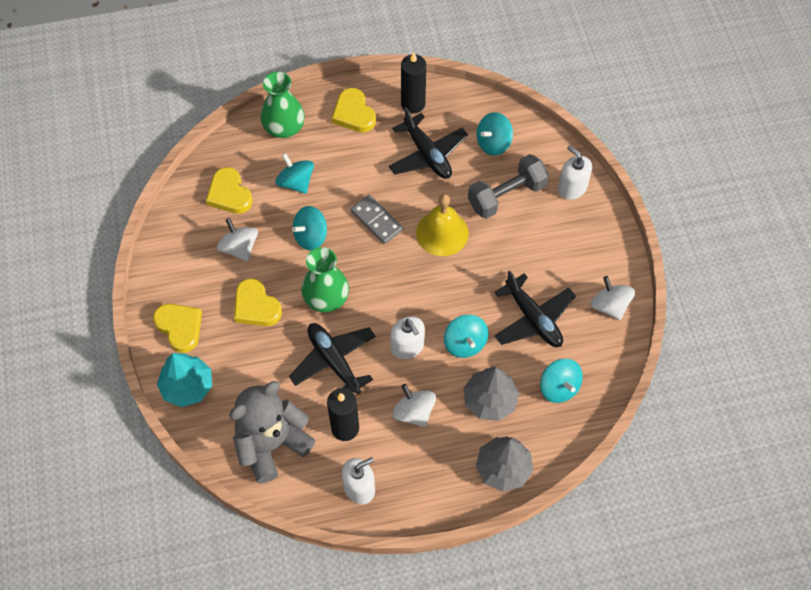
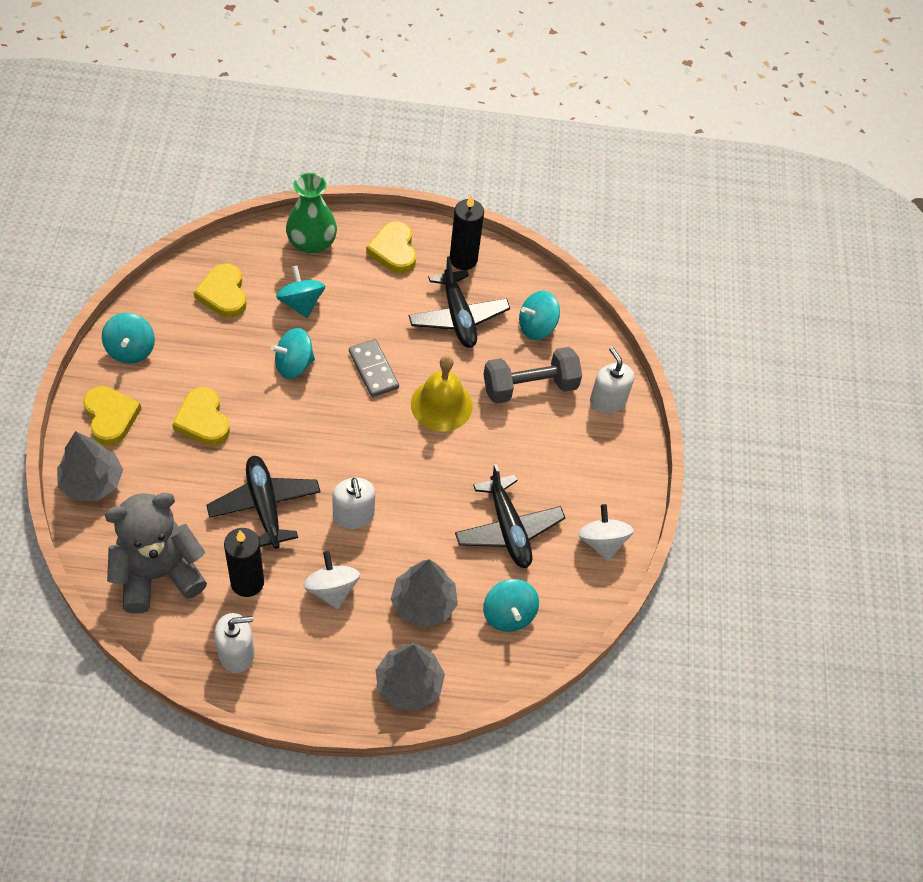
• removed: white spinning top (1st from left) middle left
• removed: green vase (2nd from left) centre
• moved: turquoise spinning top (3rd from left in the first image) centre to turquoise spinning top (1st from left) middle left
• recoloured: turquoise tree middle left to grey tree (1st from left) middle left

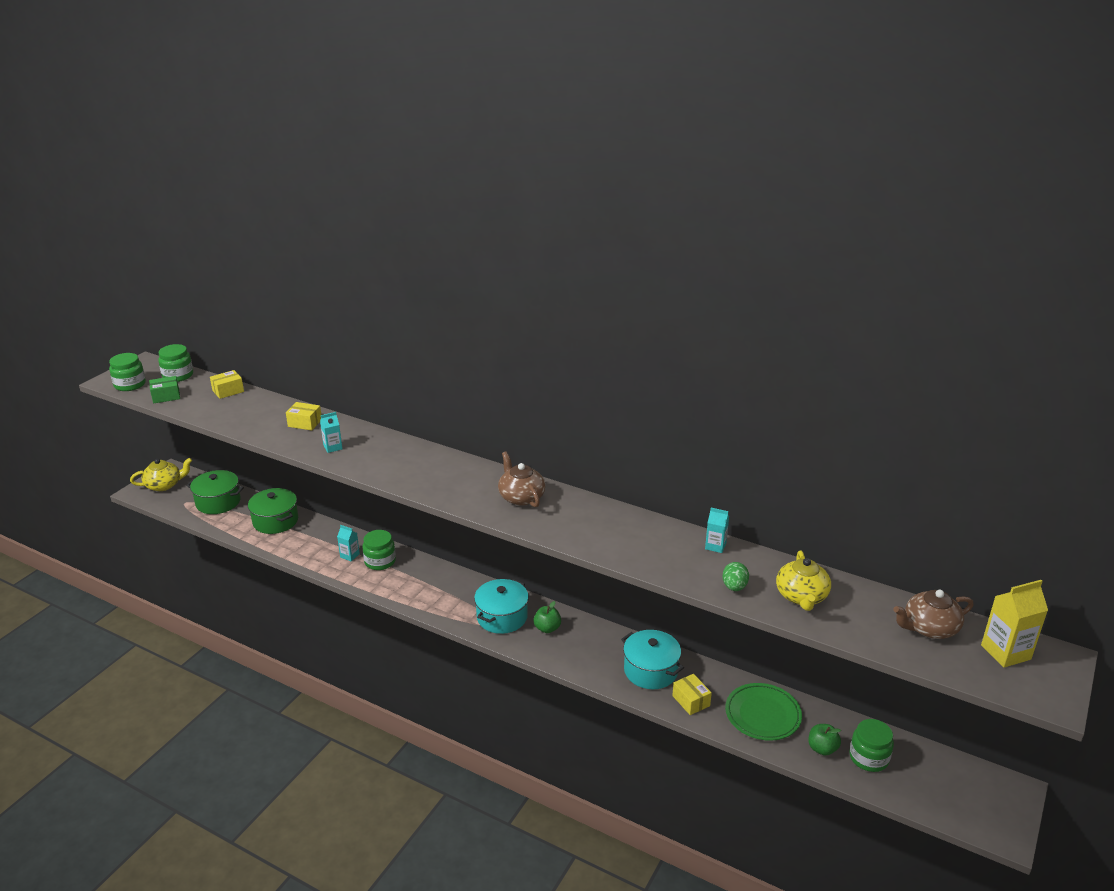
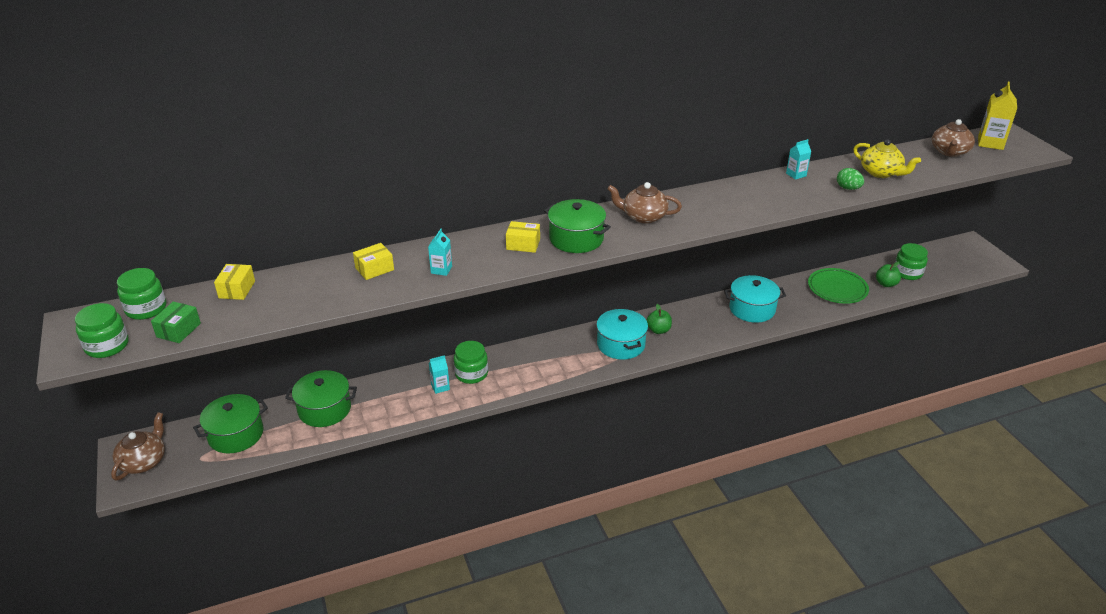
• added: green pot (3rd from left) centre
• moved: yellow box (3rd from left) bottom centre to centre
• recoloured: yellow teapot (1st from left) middle left to brown teapot (1st from left) bottom left

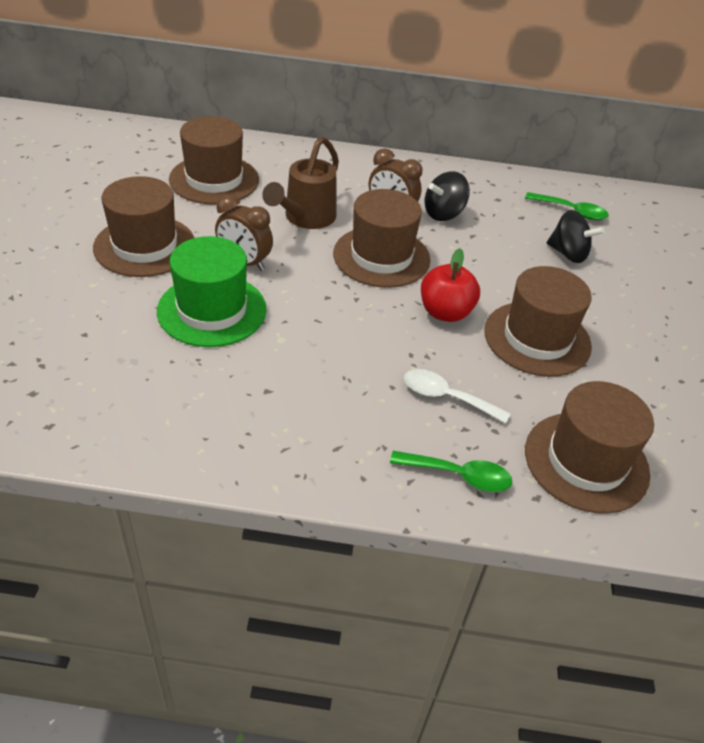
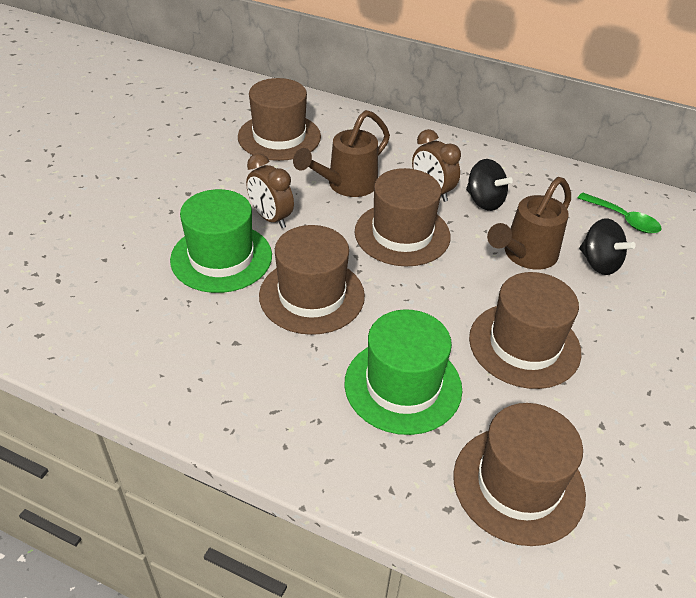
• removed: green spoon (1st from left) centre
• removed: red apple centre
• added: brown watering can (2nd from left) middle right
• moved: brown hat (1st from left in the first image) top left to brown hat (2nd from left) centre
• replaced: white spoon centre to green hat (2nd from left) centre
• turned: black spinning top (1st from left) top centre = top right 120 degrees counterclockwise

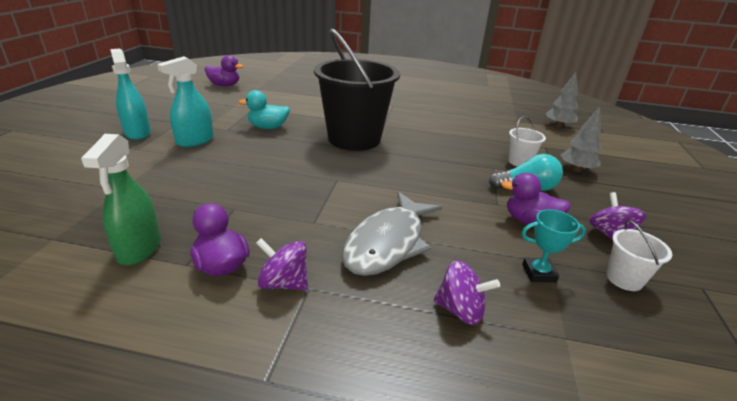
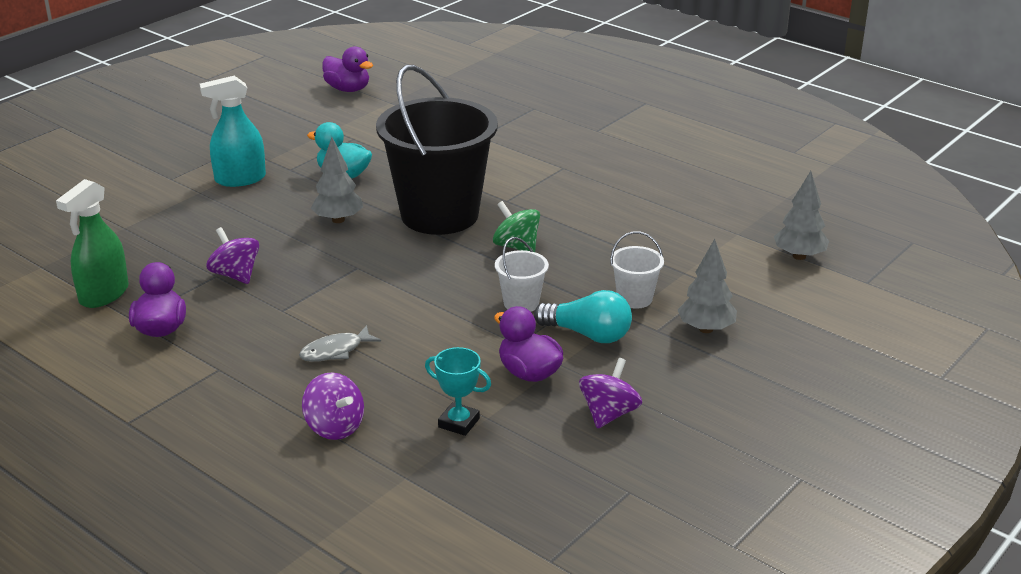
• removed: turquoise spray bottle (1st from left) top left
• added: grey tree (1st from left) top left
• added: green spinning top centre
• moved: purple spinning top (1st from left) centre to middle left
• moved: white bucket (2nd from left in the first image) middle right to white bucket (1st from left) centre
• resized: grey fish centre = middle left x0.48

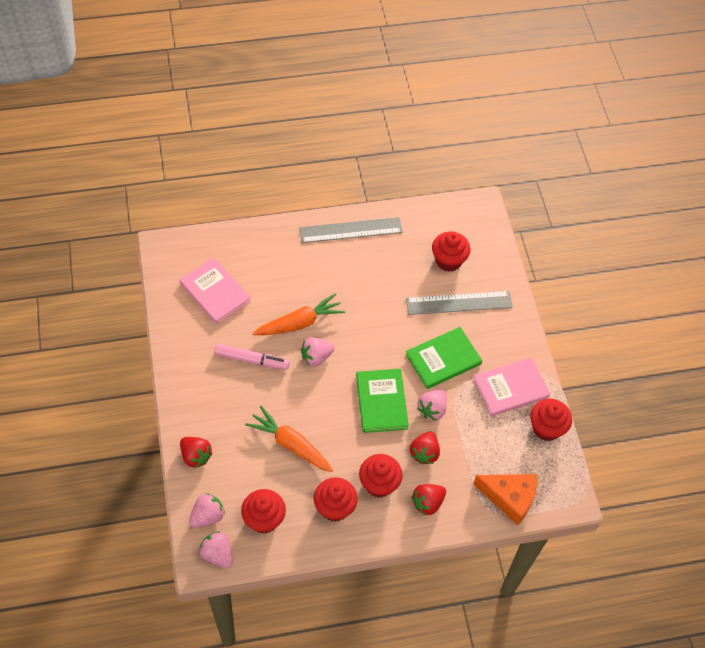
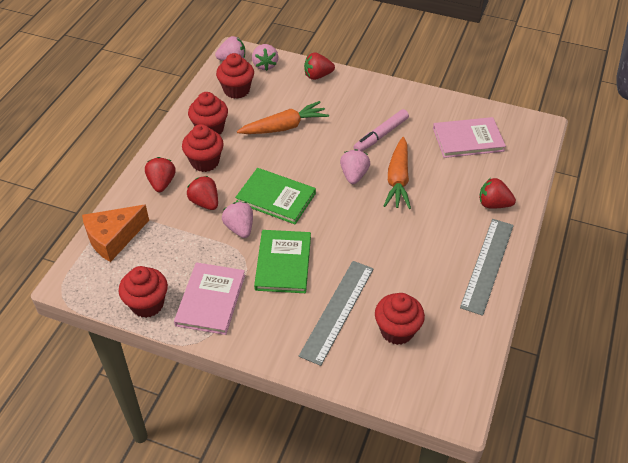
• added: red strawberry (4th from left) middle right

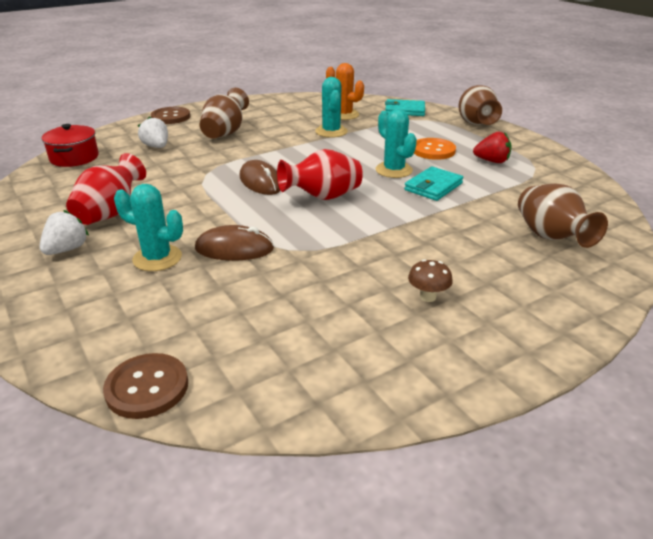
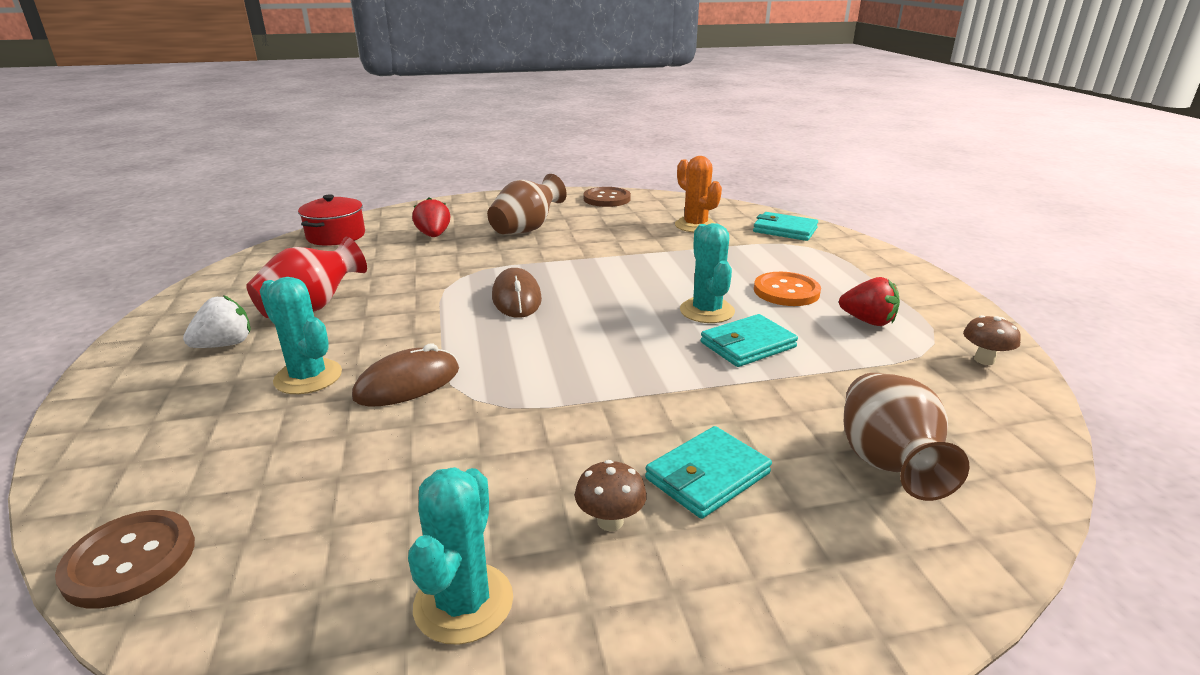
• removed: red vase (2nd from left) top centre
• removed: brown vase (2nd from left) top right
• added: turquoise wallet (1st from left) bottom centre
• added: brown mushroom (2nd from left) middle right
• moved: brown button (2nd from left) top left to top centre
• moved: turquoise cactus (2nd from left) top centre to bottom centre
• recoloured: white strawberry (2nd from left) top left to red strawberry (1st from left) top centre
• turned: brown mouse (1st from left) centre = centre 60 degrees counterclockwise

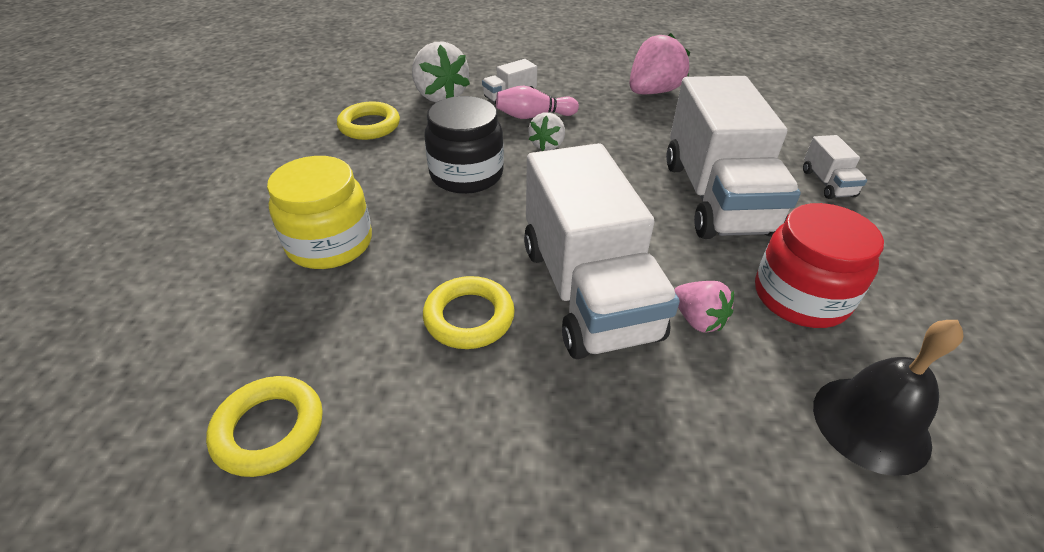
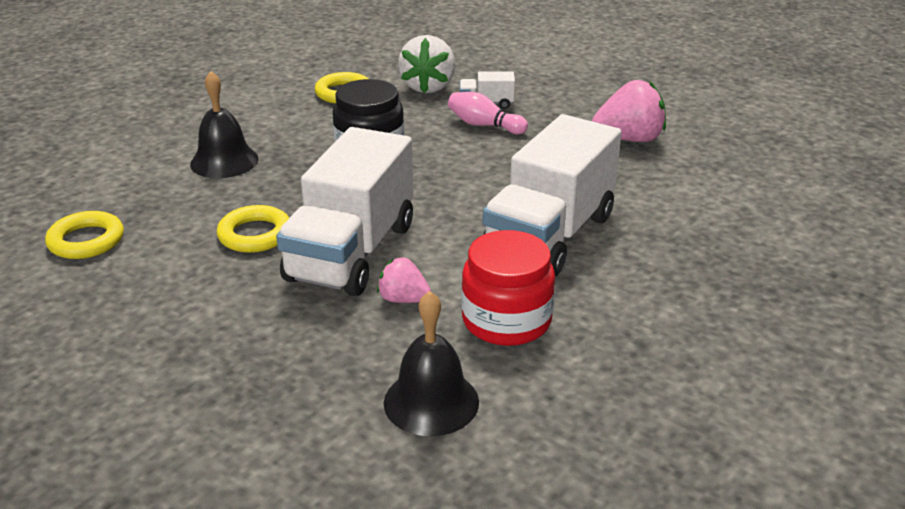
• removed: white strawberry (2nd from left) top centre
• removed: white truck (4th from left) top right
• replaced: yellow jar middle left to black bell (1st from left) top left
• turned: pink strawberry (2nd from left in the first image) middle right = centre 120 degrees clockwise

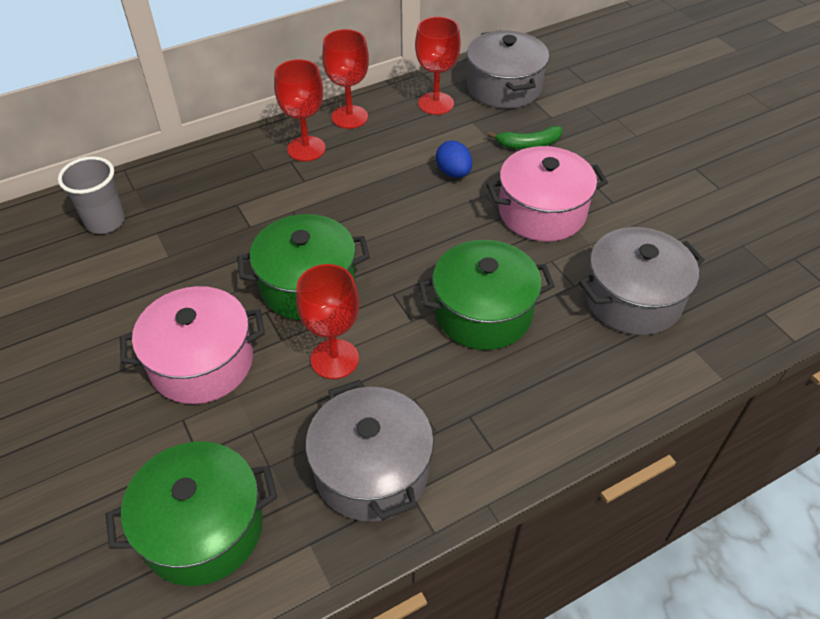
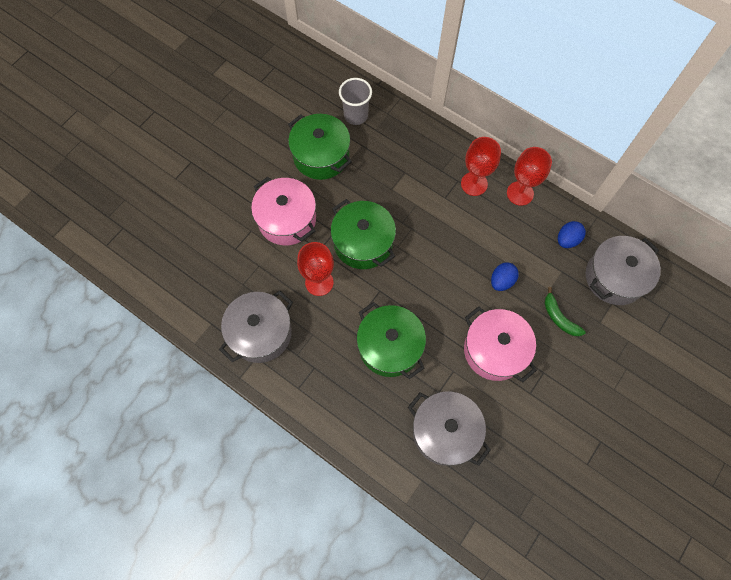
• moved: green pot (1st from left) bottom left to top centre
• replaced: red goblet (4th from left) top centre to blue egg (2nd from left) middle right

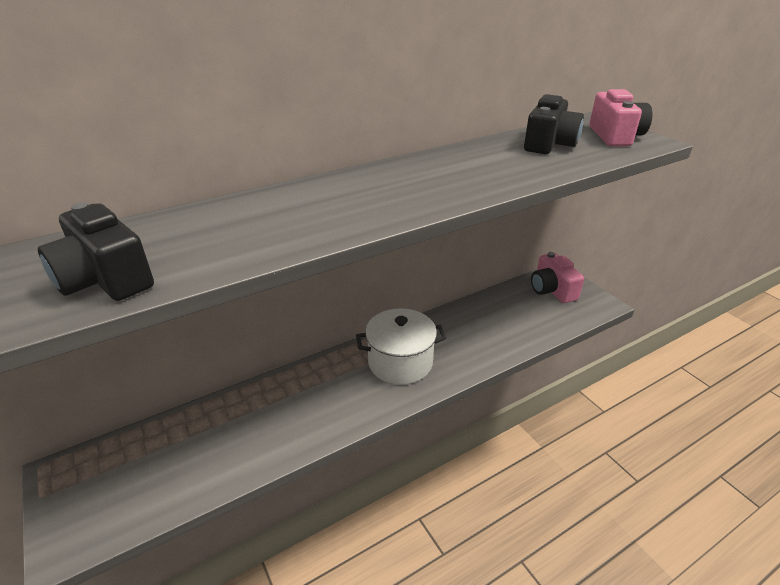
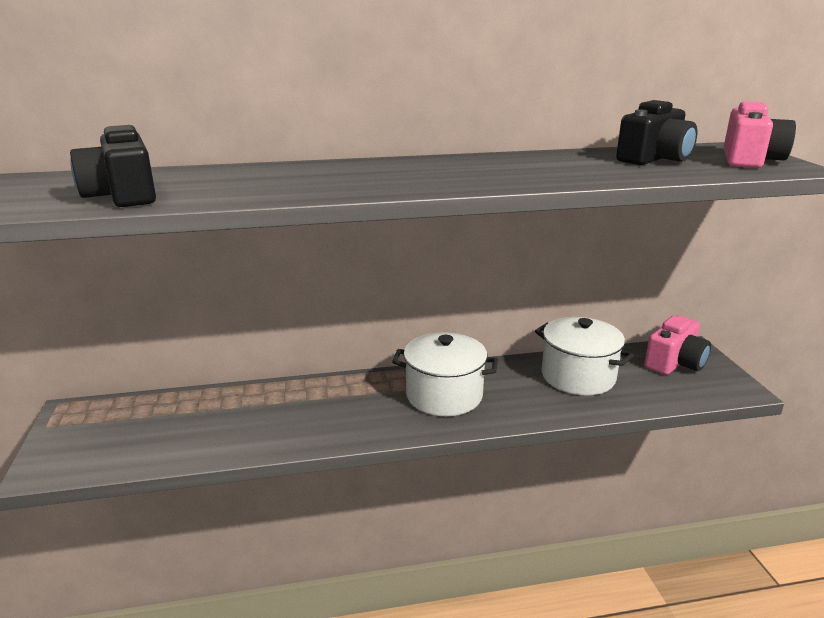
• added: white pot (2nd from left) middle right
• turned: pink camera (1st from left) middle right = middle right 135 degrees counterclockwise

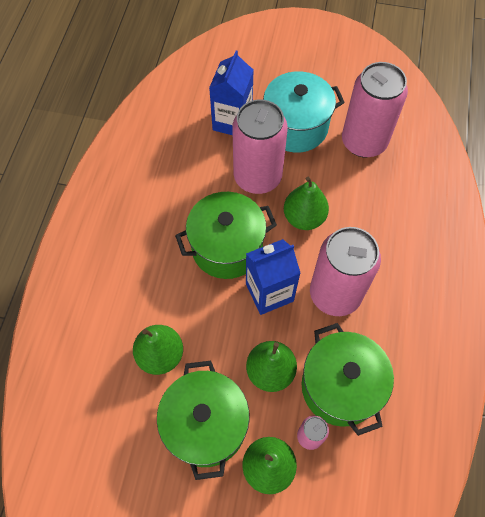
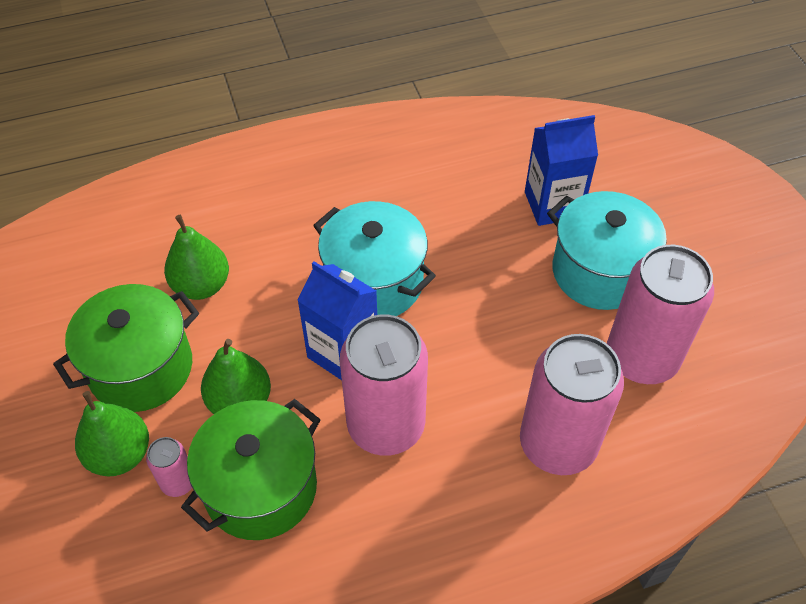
• removed: green pear (4th from left) centre
• moved: pink can (1st from left in the first image) top centre to pink can (3rd from left) bottom right
• recoloured: green pot (2nd from left) centre to turquoise pot (1st from left) centre

